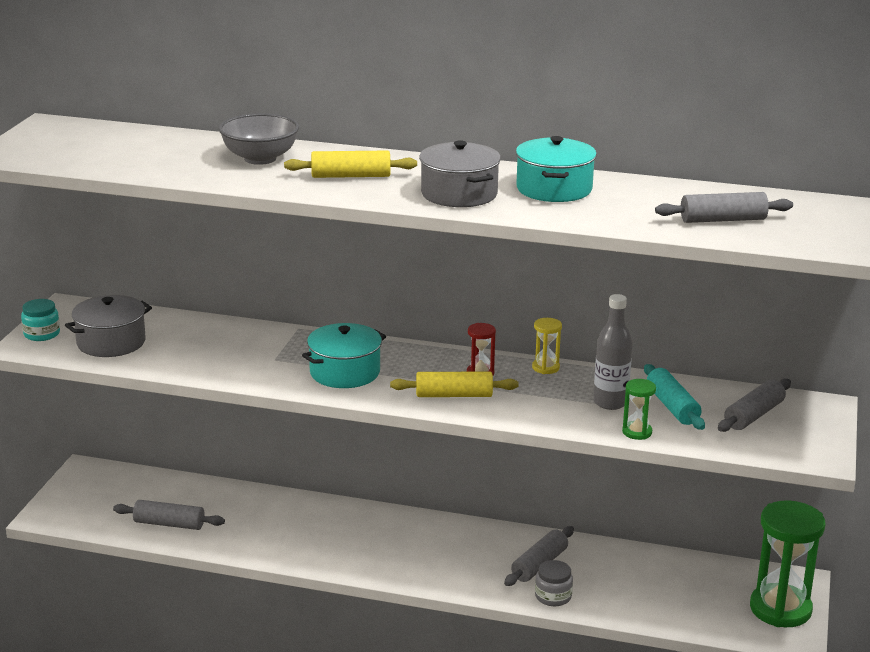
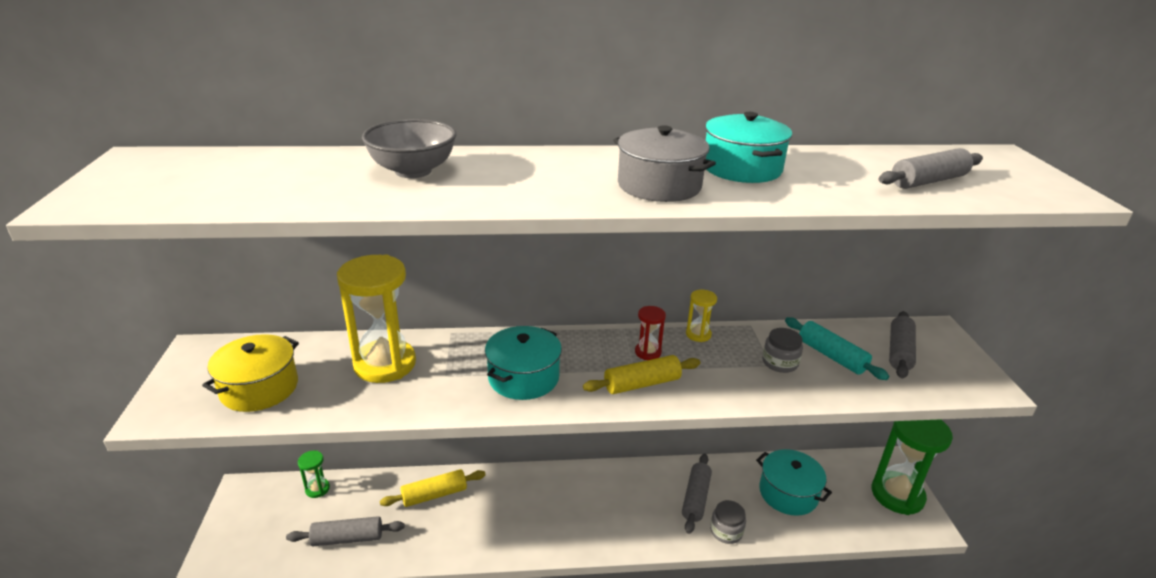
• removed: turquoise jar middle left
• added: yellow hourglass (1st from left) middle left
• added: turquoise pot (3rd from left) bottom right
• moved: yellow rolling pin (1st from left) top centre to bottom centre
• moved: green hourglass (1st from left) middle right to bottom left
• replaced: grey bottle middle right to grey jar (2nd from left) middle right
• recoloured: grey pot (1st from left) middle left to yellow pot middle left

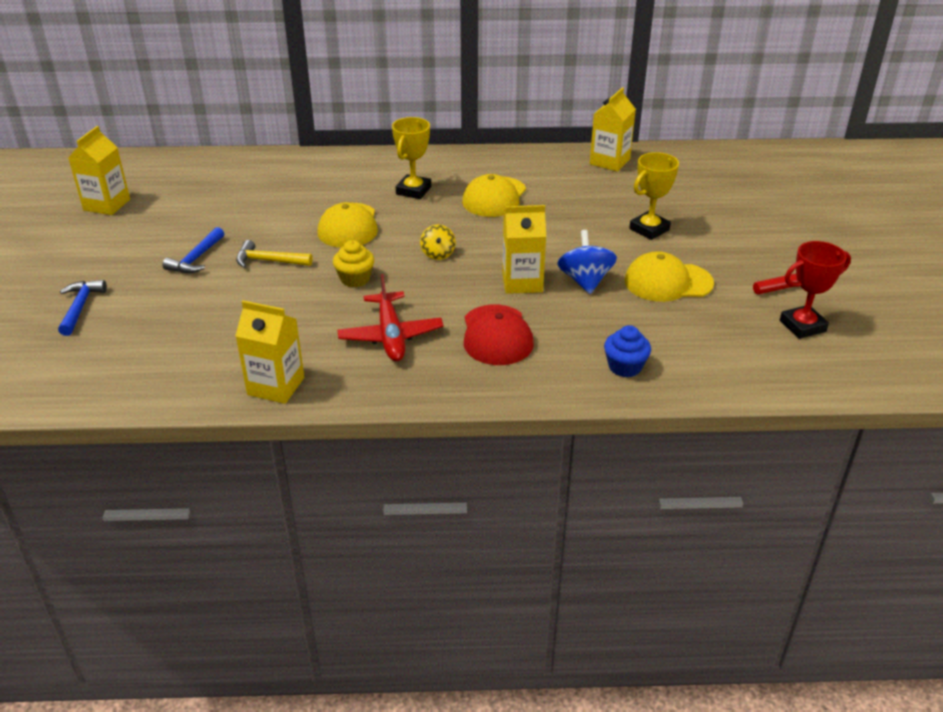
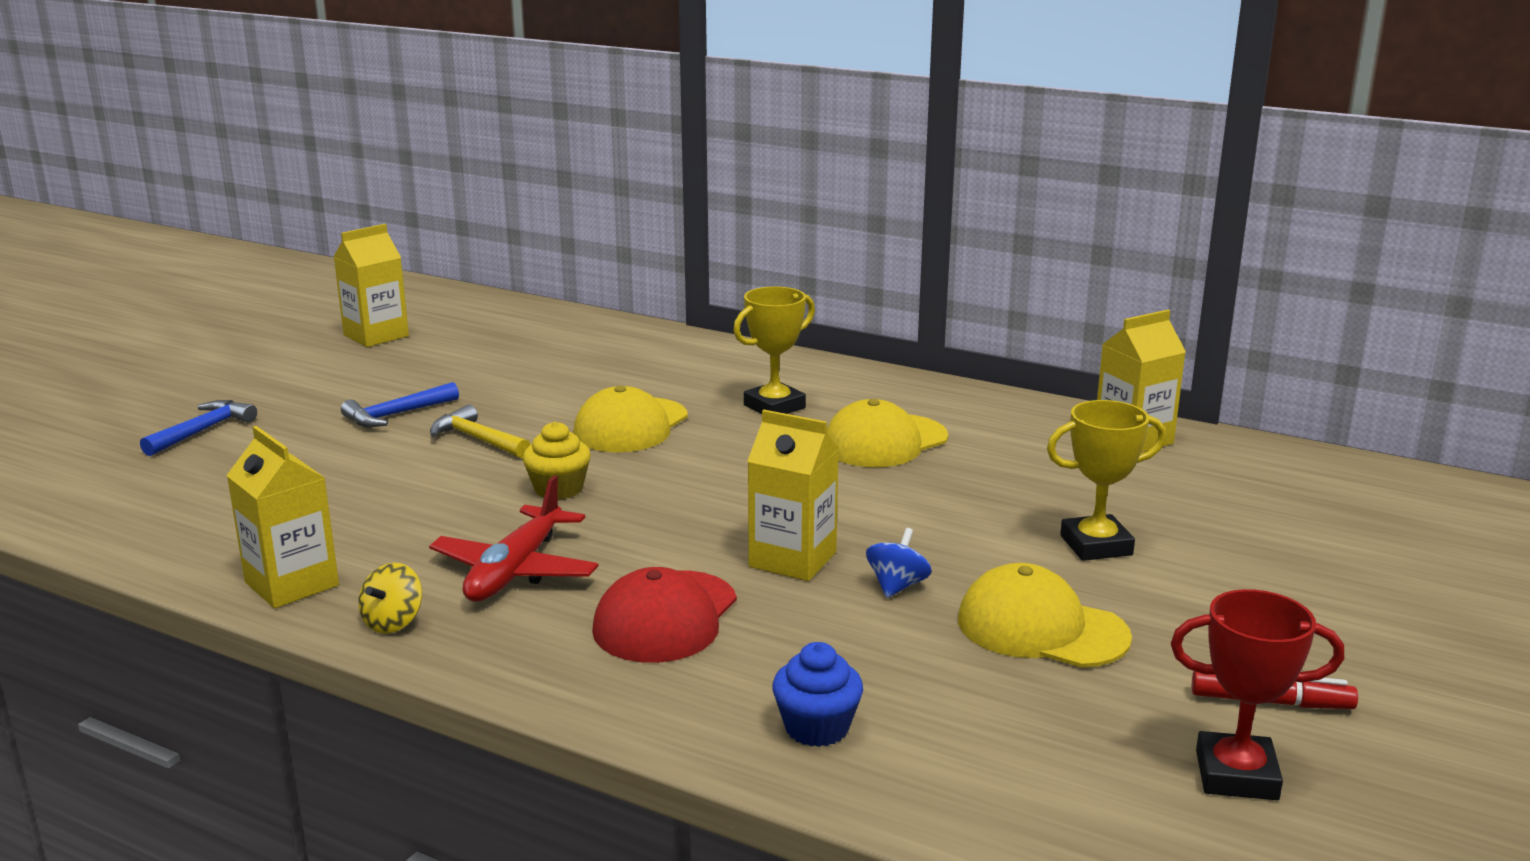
• moved: yellow spinning top centre to bottom left
• resized: blue spinning top centre = centre x0.62

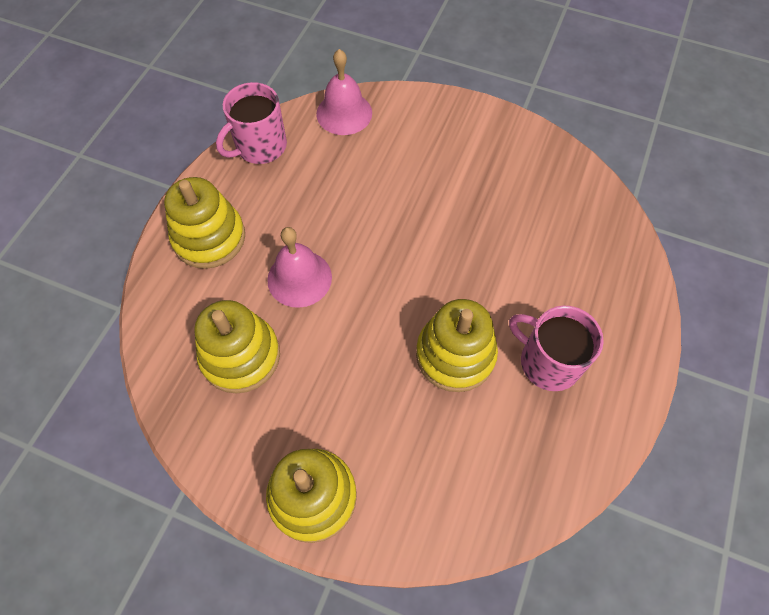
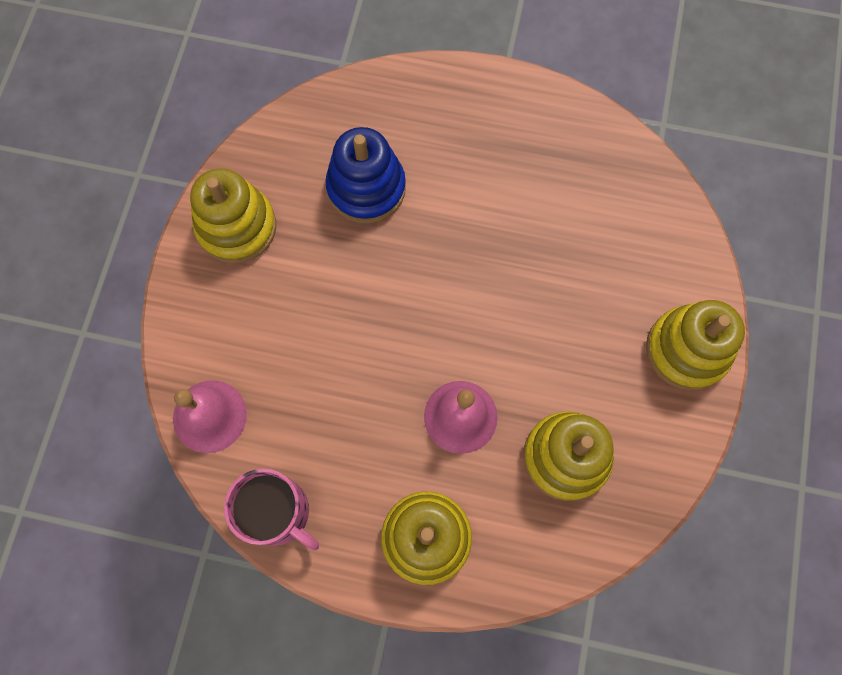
• removed: pink mug (2nd from left) middle right
• added: blue stacking toy top centre
• moved: yellow stacking toy (4th from left in the first image) centre to yellow stacking toy (1st from left) top left

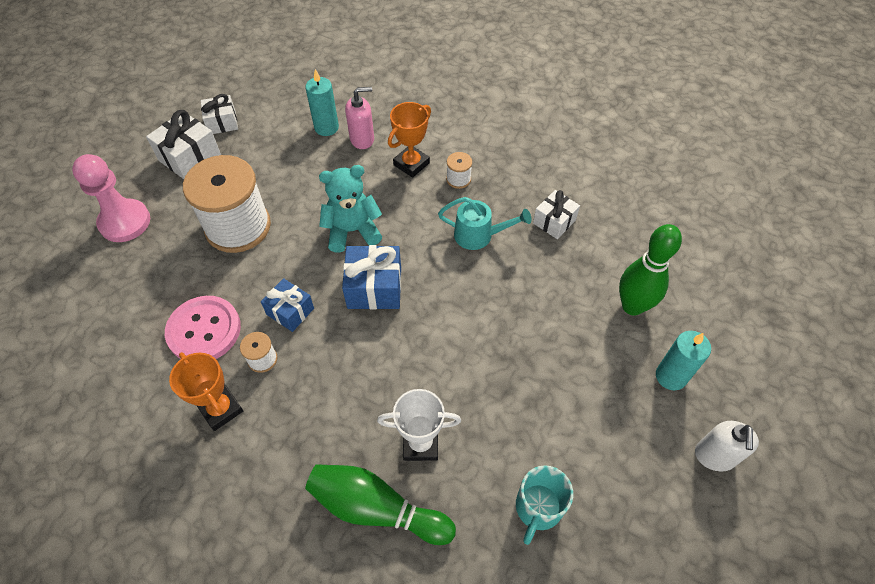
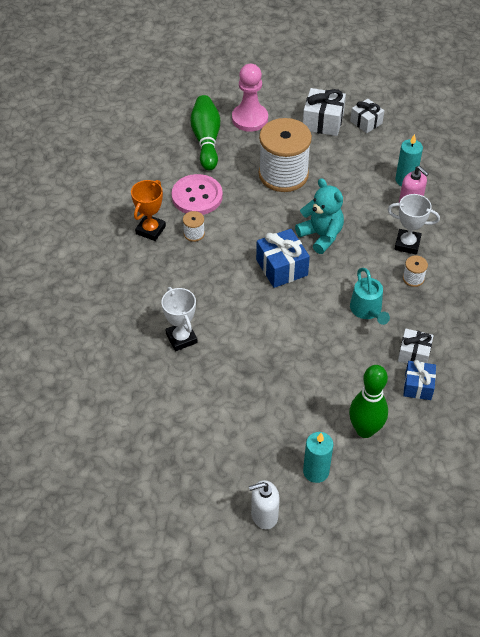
• removed: turquoise mug bottom centre
• moved: blue gift (1st from left in the first image) middle left to blue gift (2nd from left) middle right
• moved: green bowling pin (1st from left) bottom centre to top centre
• recoloured: orange trophy (2nd from left) top centre to white trophy (2nd from left) middle right

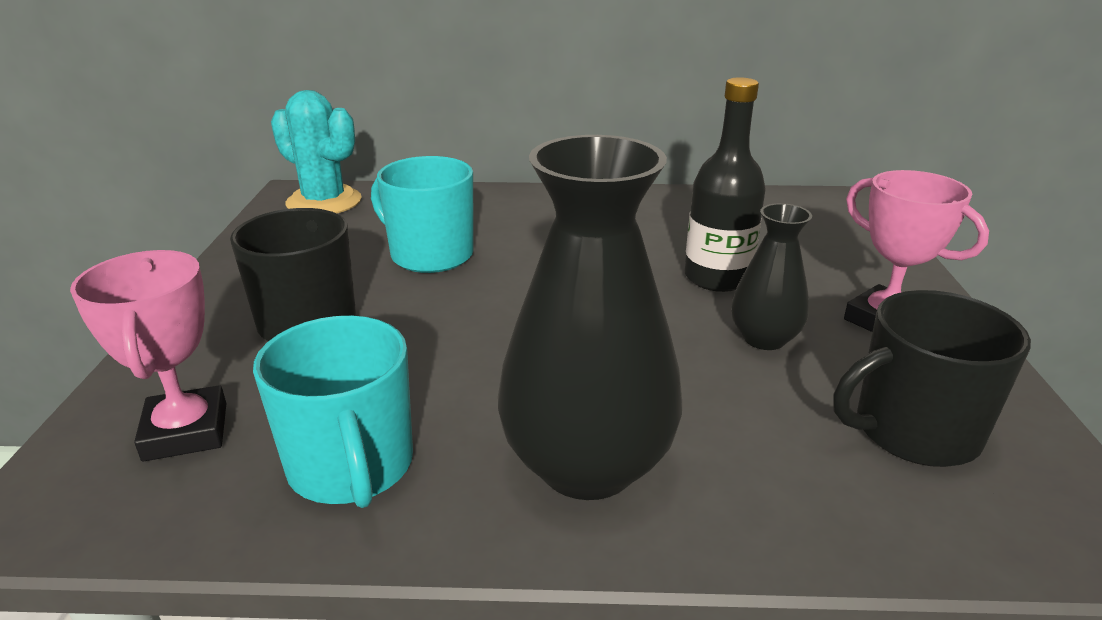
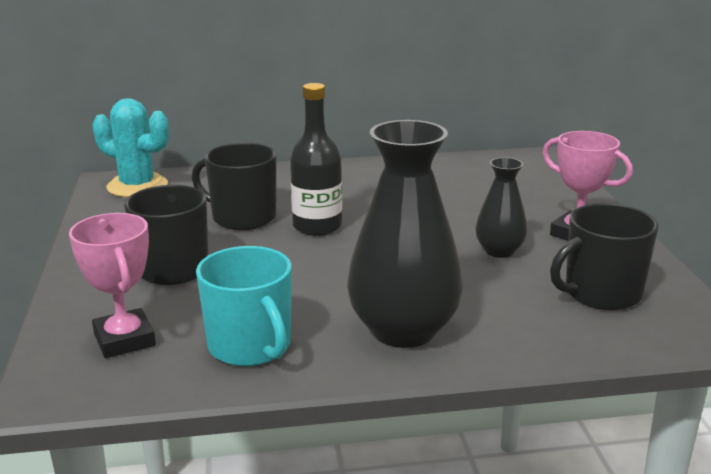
• moved: black bottle top centre to centre
• recoloured: turquoise mug (2nd from left) centre to black mug (2nd from left) middle left

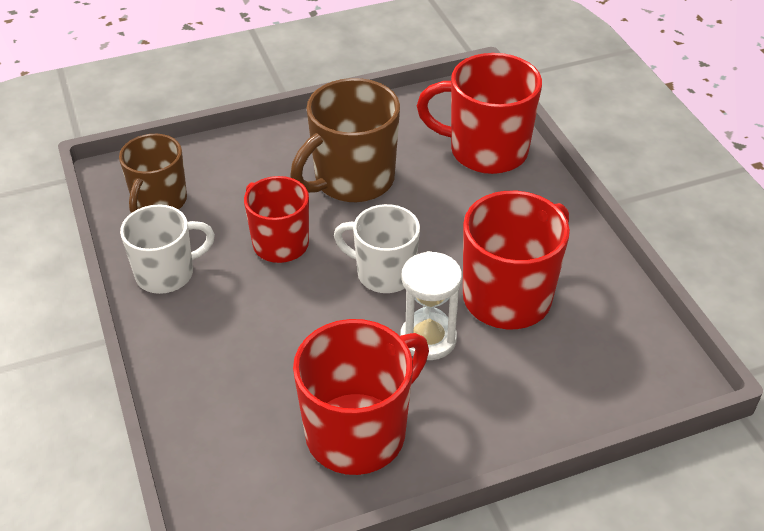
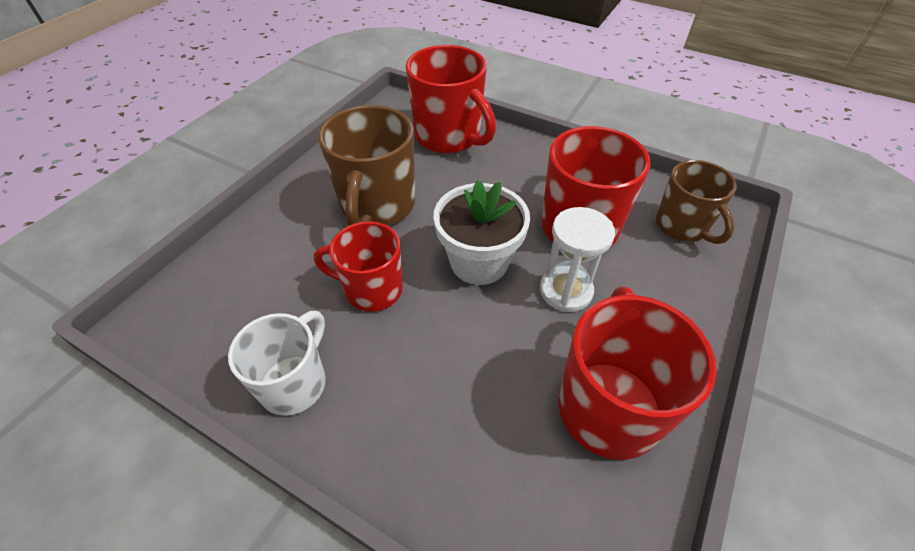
• moved: brown mug (1st from left in the first image) top left to brown mug (2nd from left) middle right
• replaced: white mug (2nd from left) centre to white flower pot centre
• turned: red mug (3rd from left in the first image) top centre = top centre 105 degrees counterclockwise

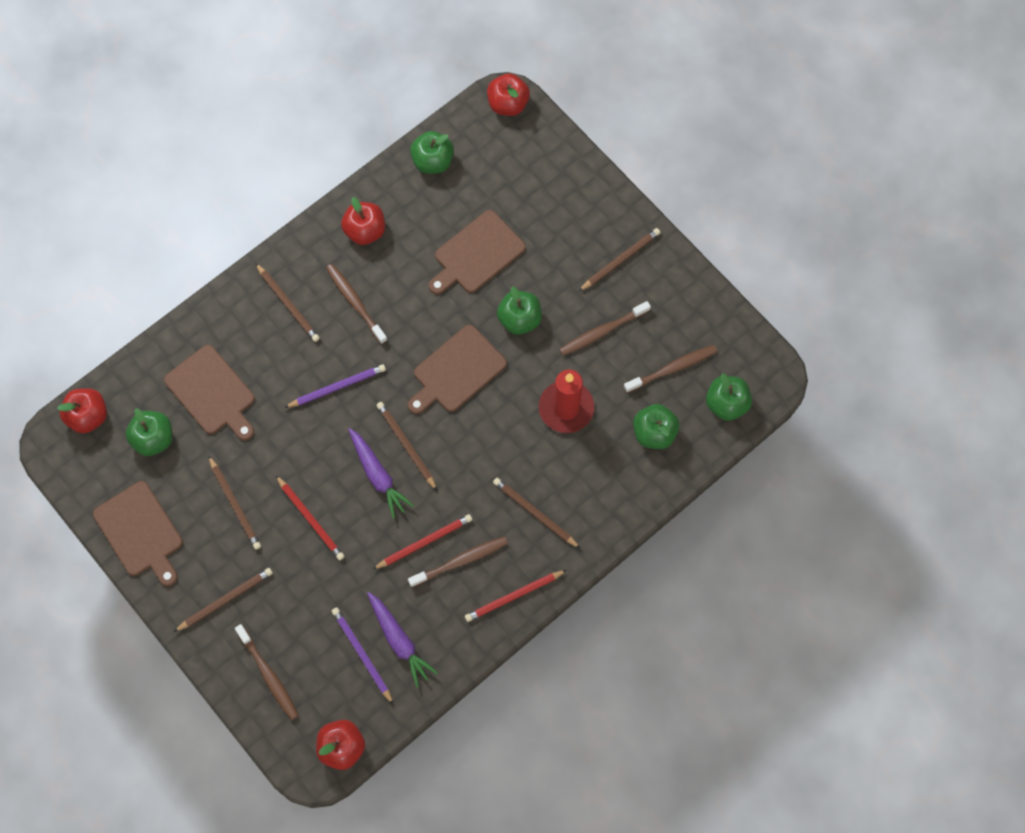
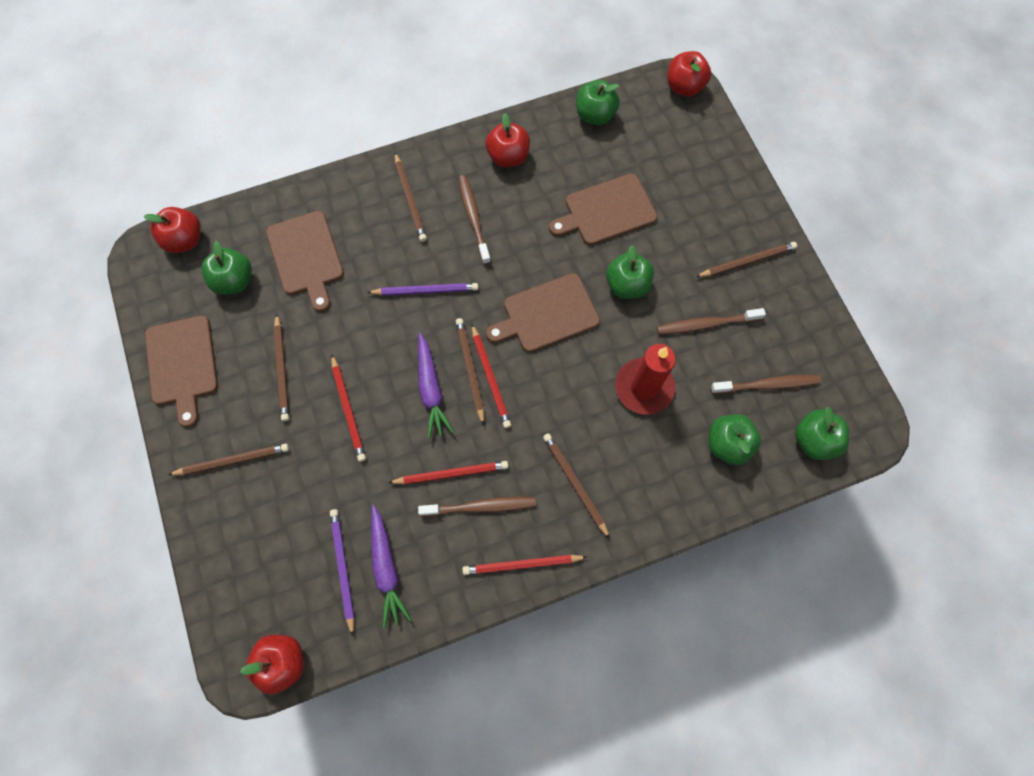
• removed: brown toothbrush (1st from left) bottom left
• added: red pencil (3rd from left) centre

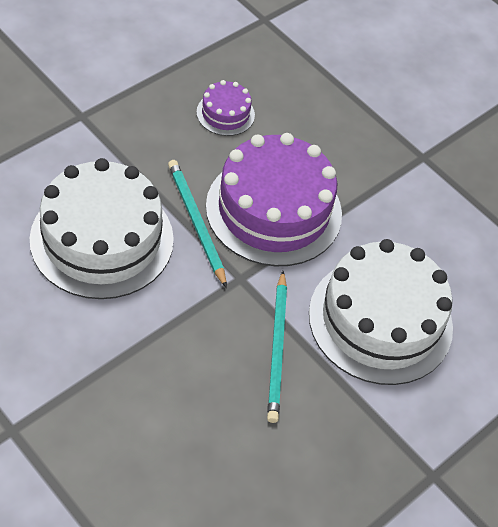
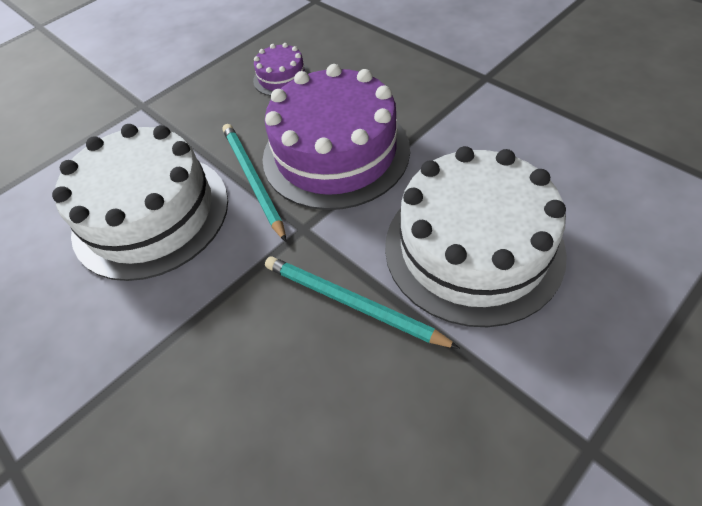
• turned: turquoise pencil (2nd from left) centre = centre 120 degrees clockwise

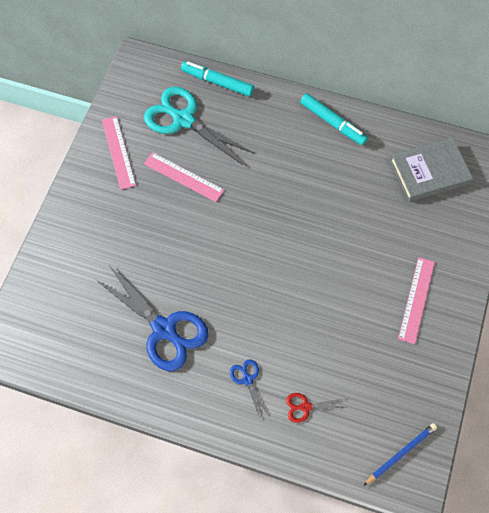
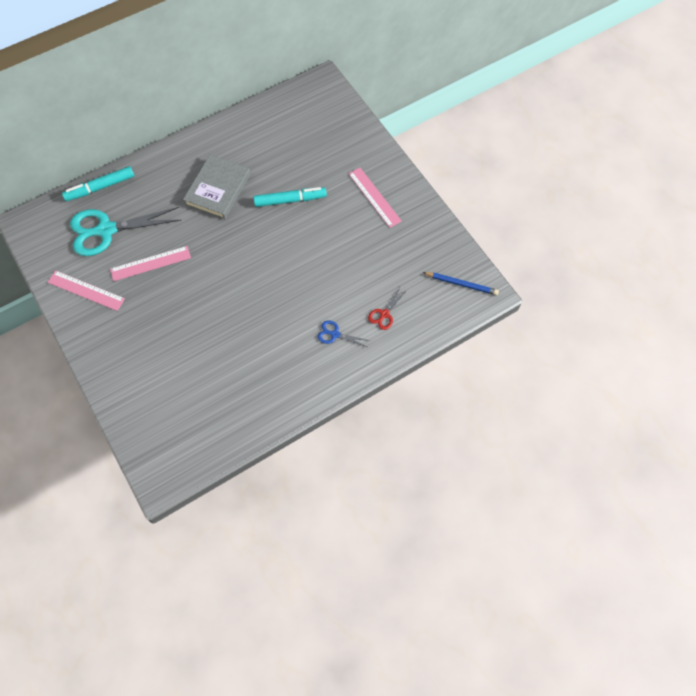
• removed: blue scissors (1st from left) middle left
• moved: turquoise marker (2nd from left) top right to top centre
• moved: grey book top right to top left
• turned: blue pencil bottom right = centre 105 degrees clockwise

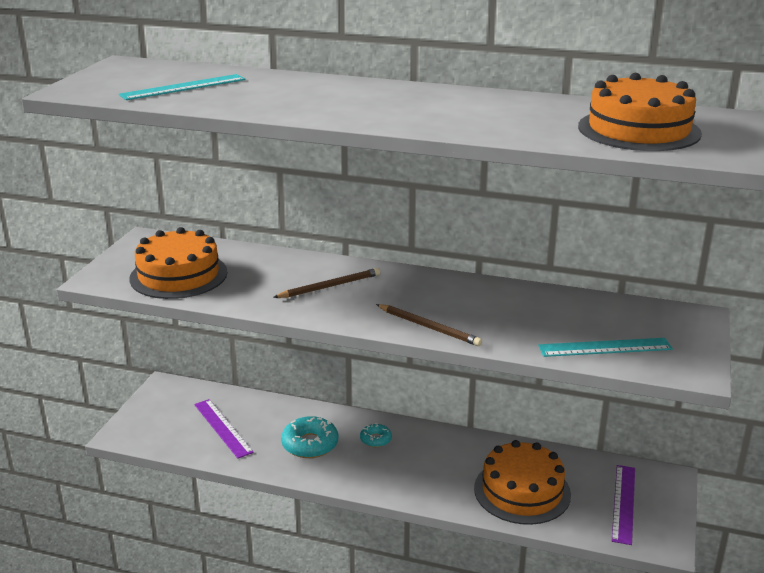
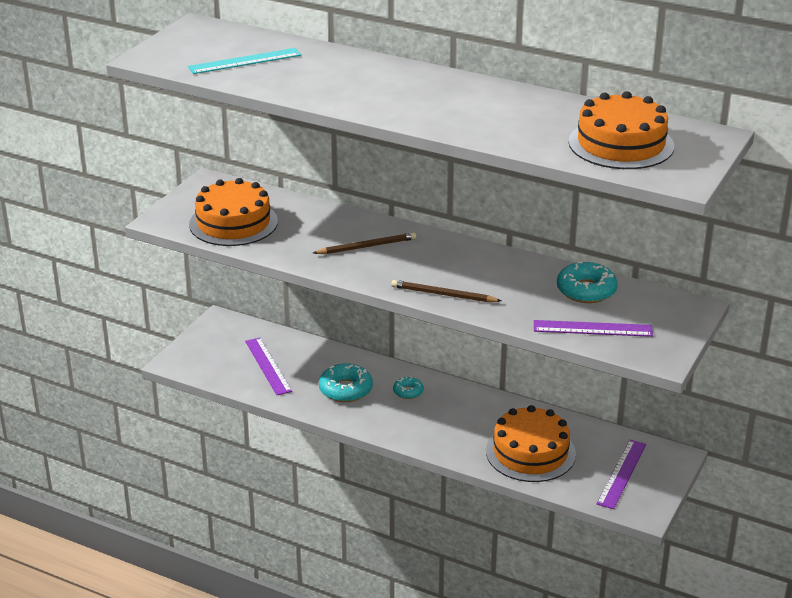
• added: turquoise donut (3rd from left) middle right
• recoloured: turquoise ruler (2nd from left) middle right to purple ruler (2nd from left) middle right
• turned: brown pencil (2nd from left) centre = centre 150 degrees clockwise

